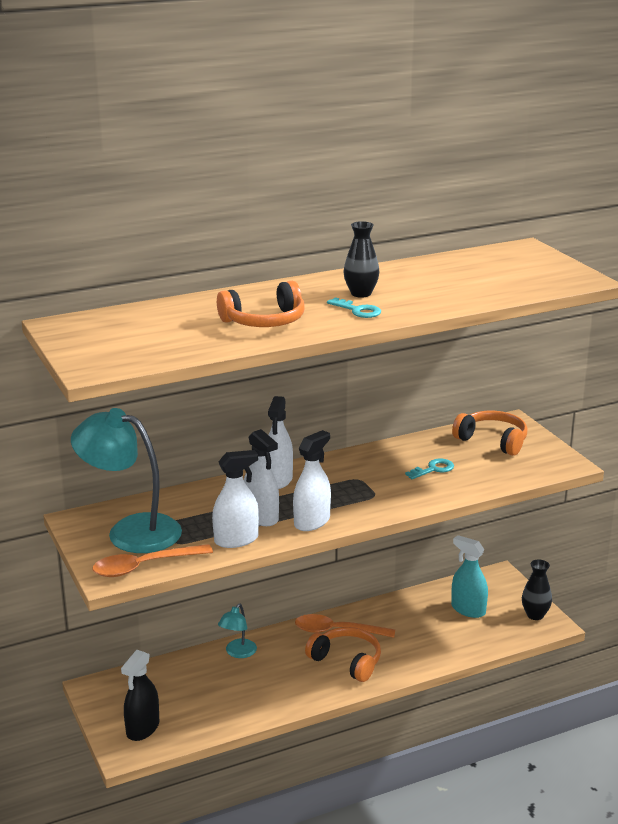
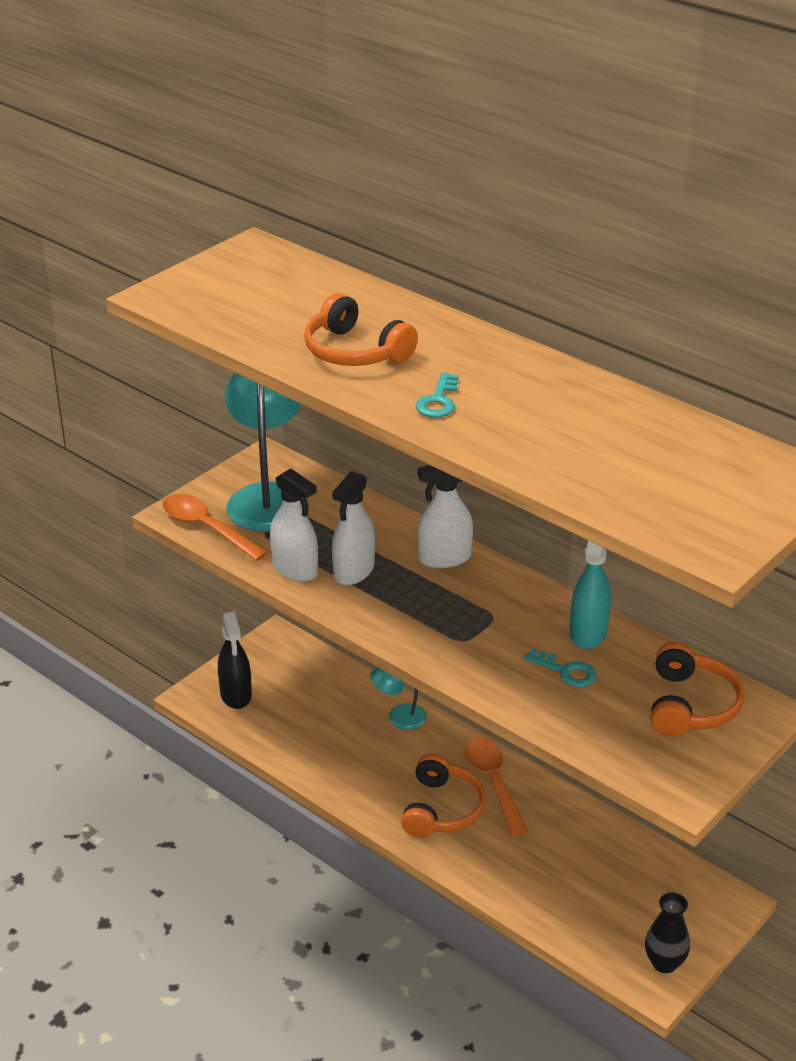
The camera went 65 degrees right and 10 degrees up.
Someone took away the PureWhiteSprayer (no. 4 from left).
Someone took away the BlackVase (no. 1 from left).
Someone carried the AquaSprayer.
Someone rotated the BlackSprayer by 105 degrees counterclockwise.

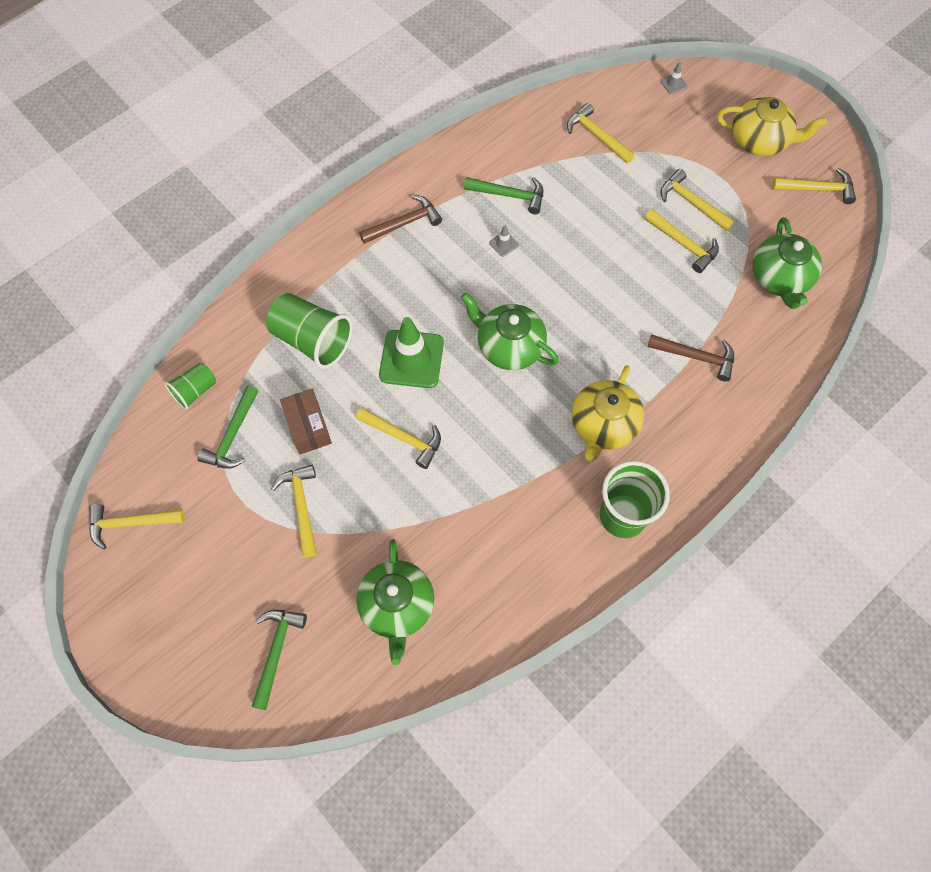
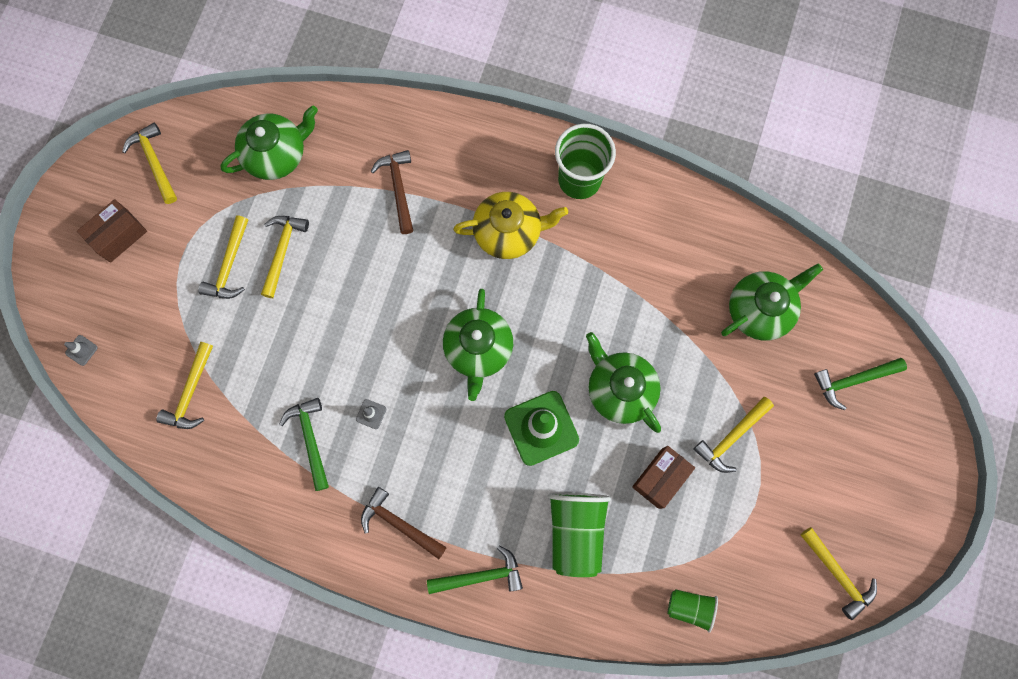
The camera went 120 degrees left and 10 degrees up.
Someone carried the LeafGreenHammer (no. 1 from left in the first image).
Someone swapped the BrightYellowHammer (no. 3 from left) for the LeafGreenTeapot (no. 3 from left).
Someone swapped the BrightYellowTeapot (no. 2 from left) for the DarkBrownPackage (no. 1 from left).

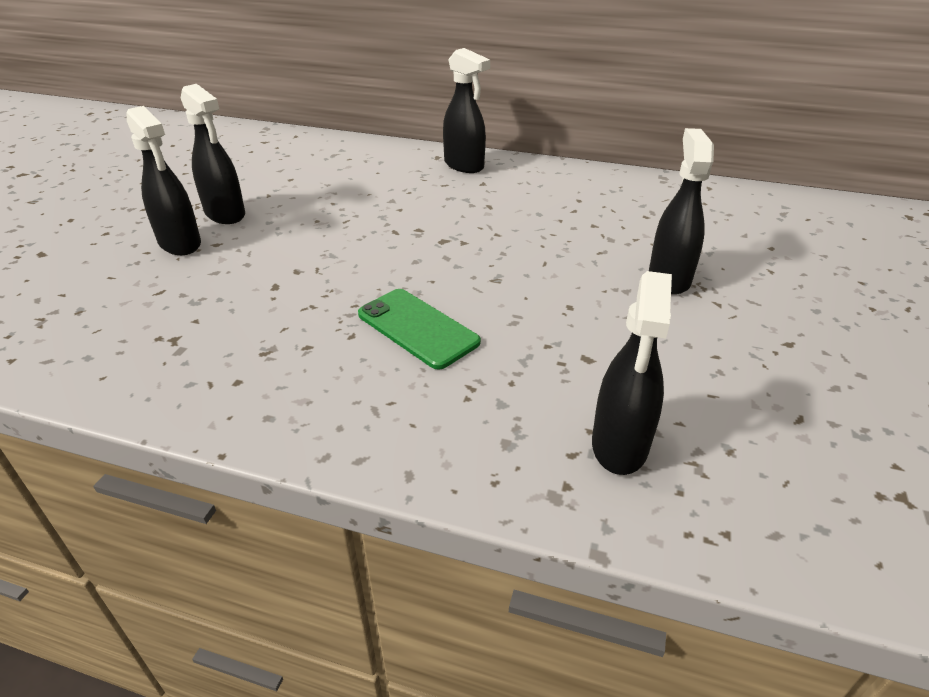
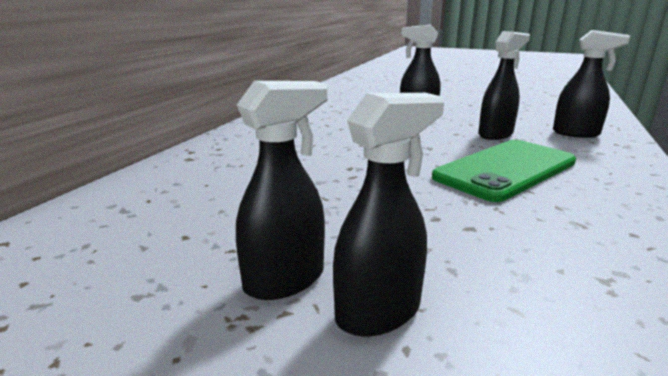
The camera went 85 degrees left and 15 degrees down.
Someone carried the BlackSprayer (no. 3 from left in the first image).
Someone scaled the LeafGreenMobilePhone by 1.59.

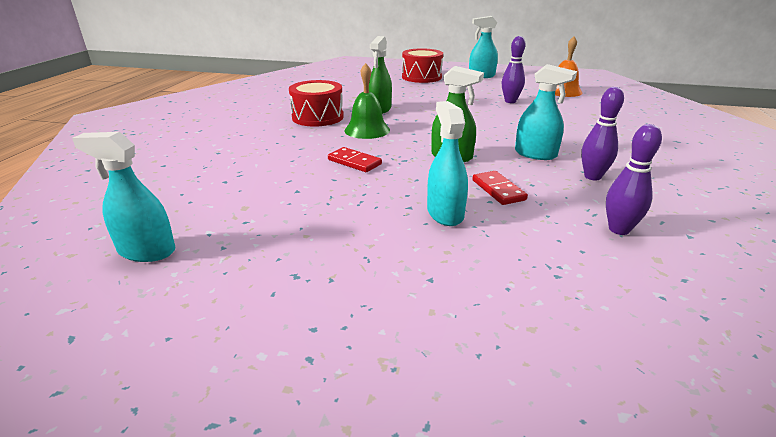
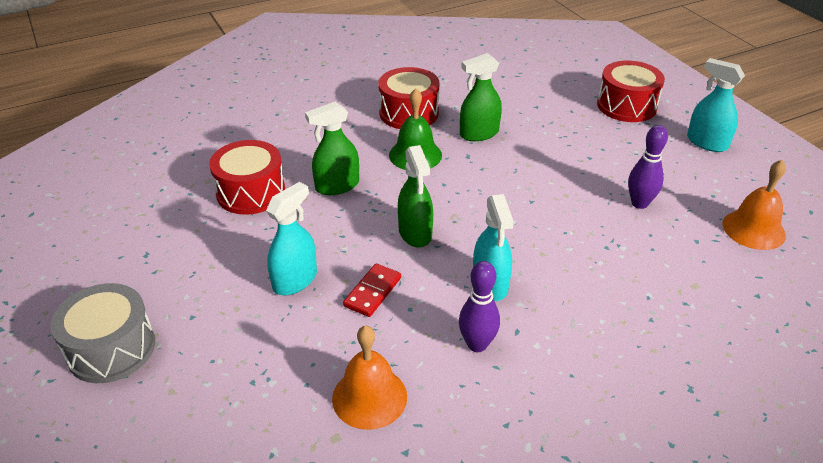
The camera went 50 degrees right and 10 degrees up.
Someone took away the AquaSprayer (no. 1 from left).
Someone put down the AshGreyToyDrum.
Someone put down the RedToyDrum (no. 1 from left).
Someone swapped the RedDominoPiece (no. 1 from left) for the LeafGreenSprayer (no. 1 from left).
Someone swapped the PurpleTenpin (no. 3 from left) for the OrangeHandBell (no. 1 from left).

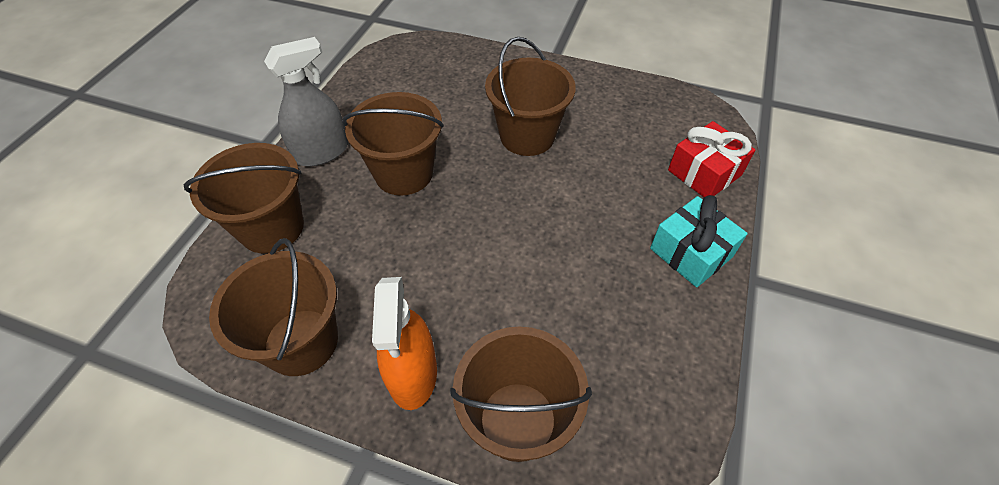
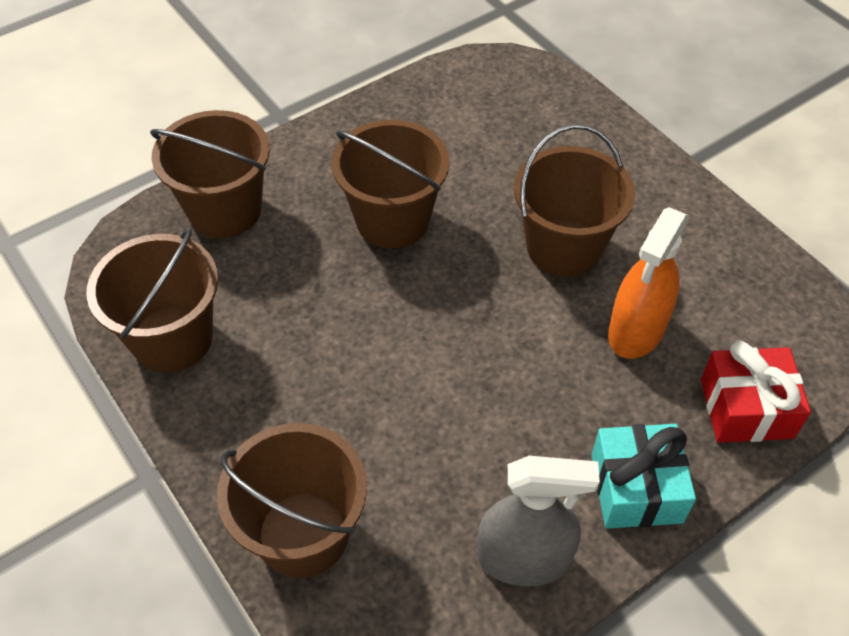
The camera went 35 degrees right and 0 degrees up.
Someone carried the AshGreySprayer.
Someone carried the OrangeSprayer.

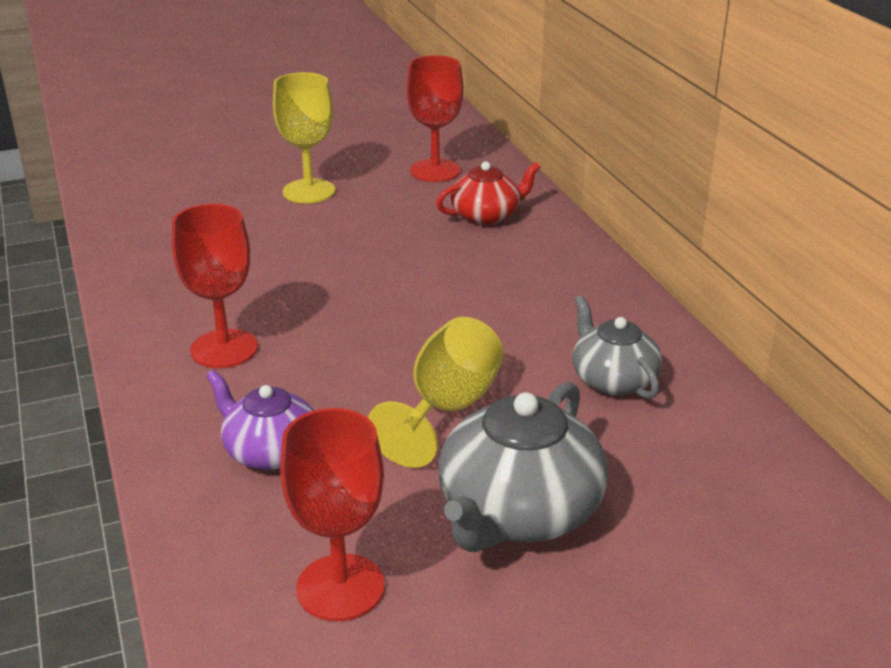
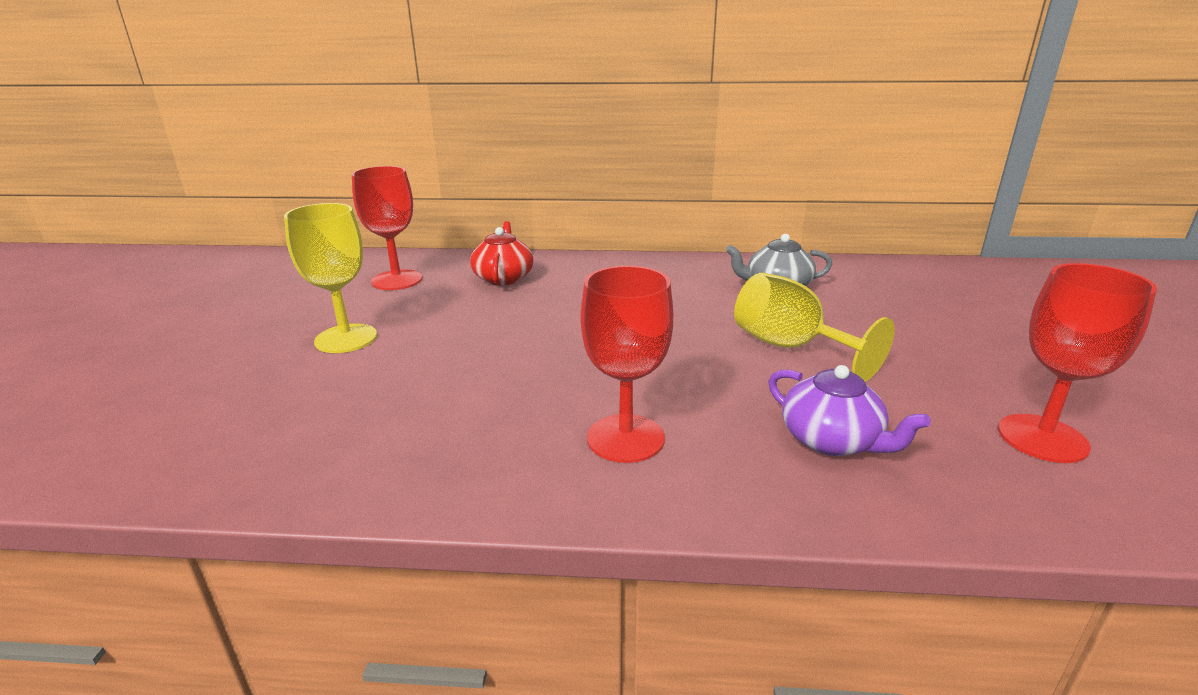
The camera went 65 degrees left and 5 degrees down.
Someone took away the AshGreyTeapot (no. 1 from left).
Someone rotated the PurpleTeapot by 105 degrees counterclockwise.

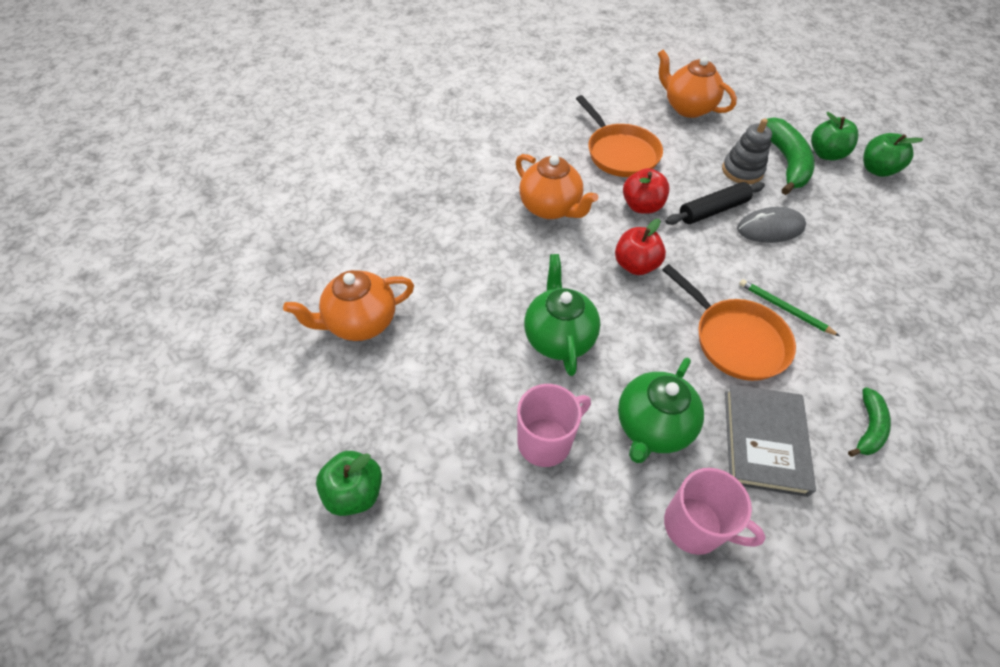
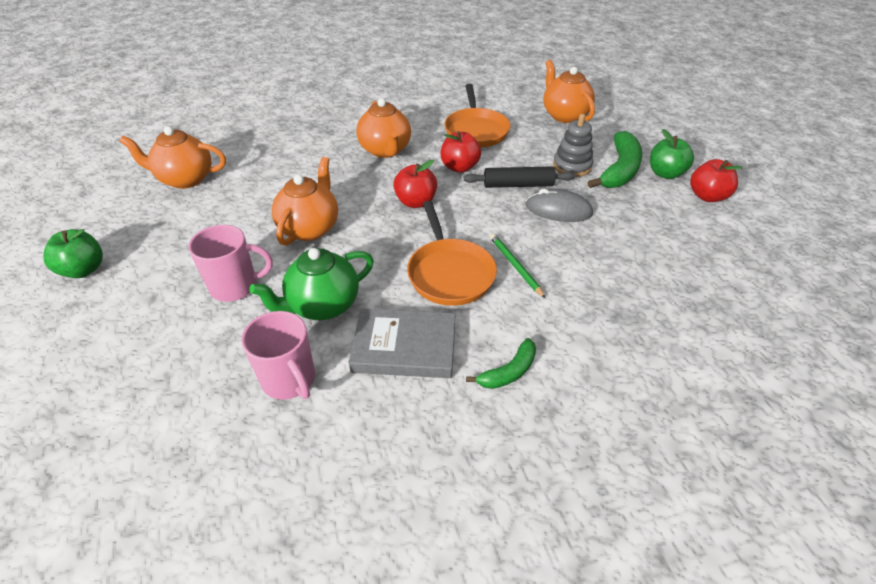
The camera went 25 degrees right and 10 degrees down.
Someone repainted the LeafGreenTeapot (no. 1 from left), which became the OrangeTeapot (no. 2 from left).
Someone repainted the LeafGreenAppleFruit (no. 3 from left), which became the RedAppleFruit (no. 3 from left).
Someone rotated the AshGreyBook by 60 degrees clockwise.

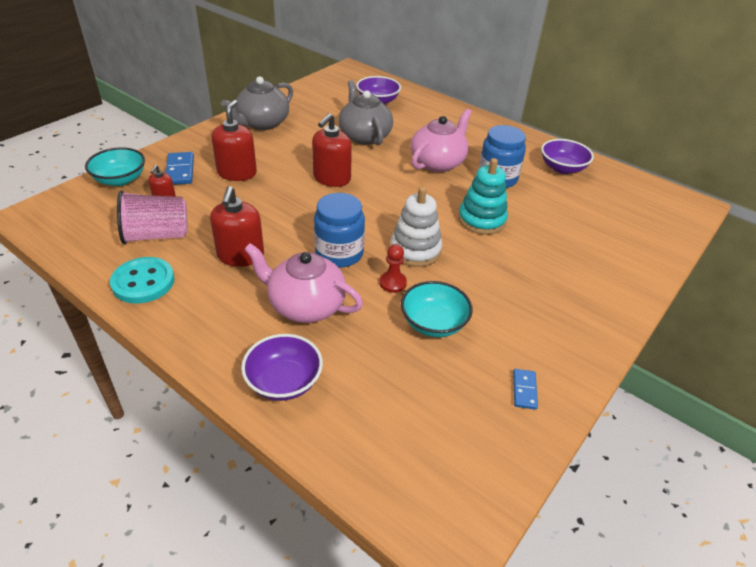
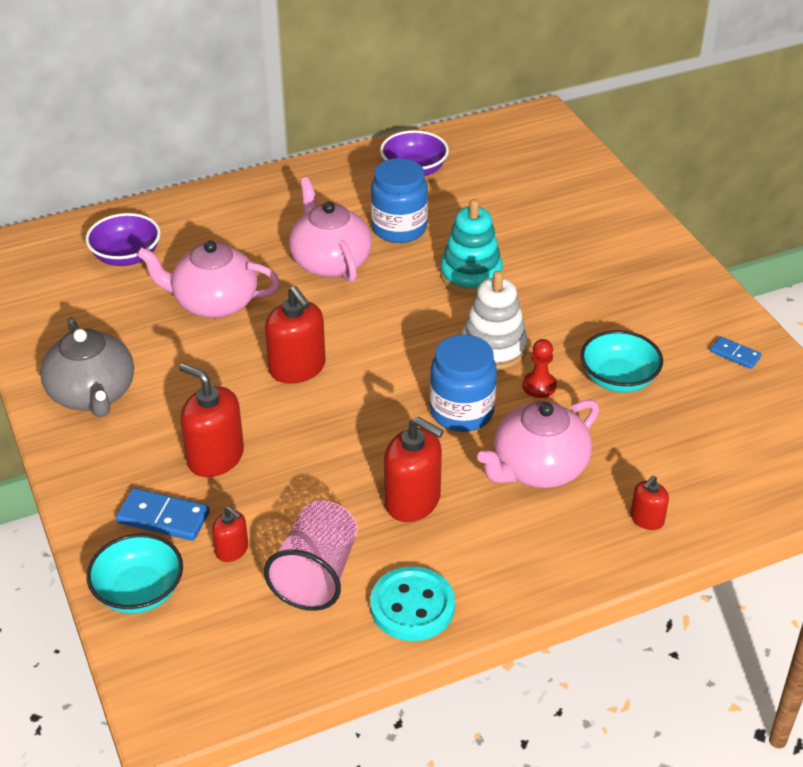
The camera went 60 degrees left and 0 degrees up.
Someone swapped the PurpleDeepDish (no. 1 from left) for the RedSoapDispenser (no. 5 from left).
Someone repainted the AshGreyTeapot (no. 2 from left), which became the PinkTeapot (no. 1 from left).

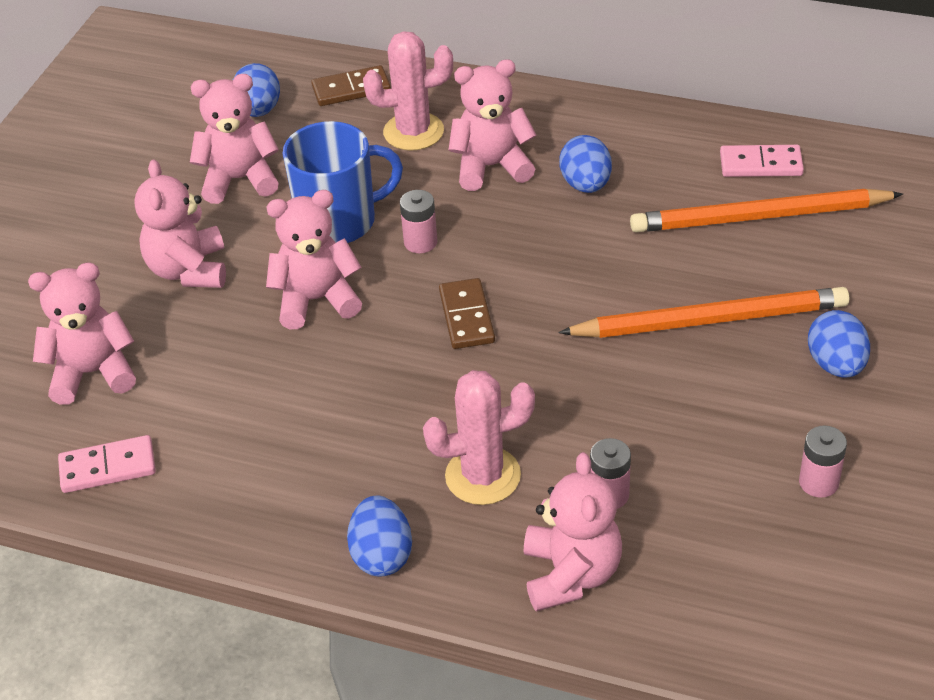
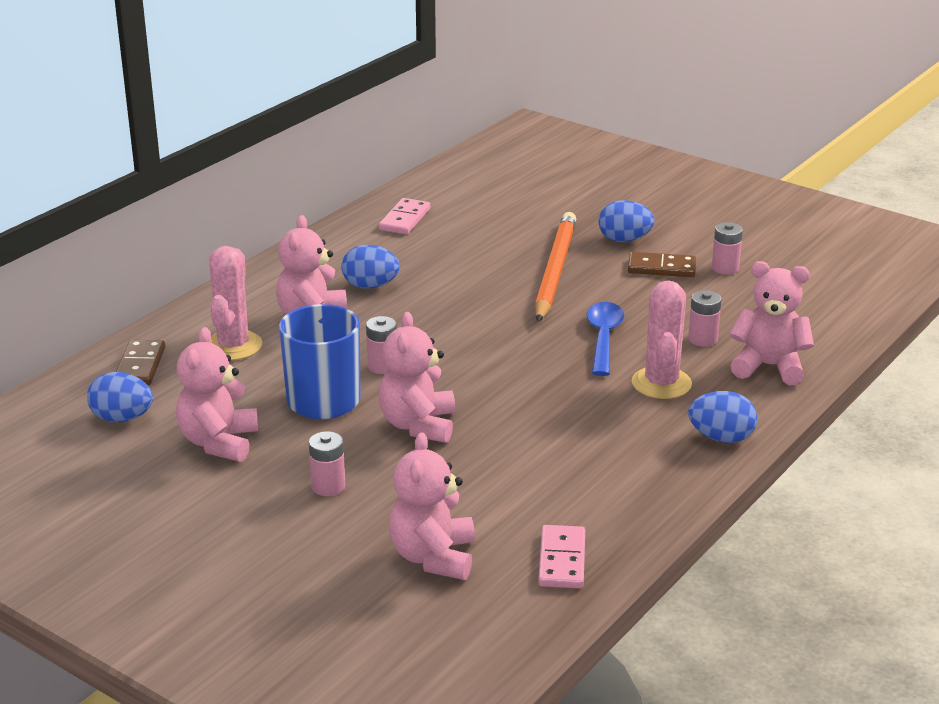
The camera went 75 degrees left and 15 degrees down.
Someone took away the OrangePencil (no. 2 from left).
Someone put down the CobaltTablespoon.
Someone carried the DarkBrownDominoPiece (no. 2 from left).
Someone swapped the PinkStuffedBear (no. 2 from left) for the PinkPowerCell (no. 1 from left).

